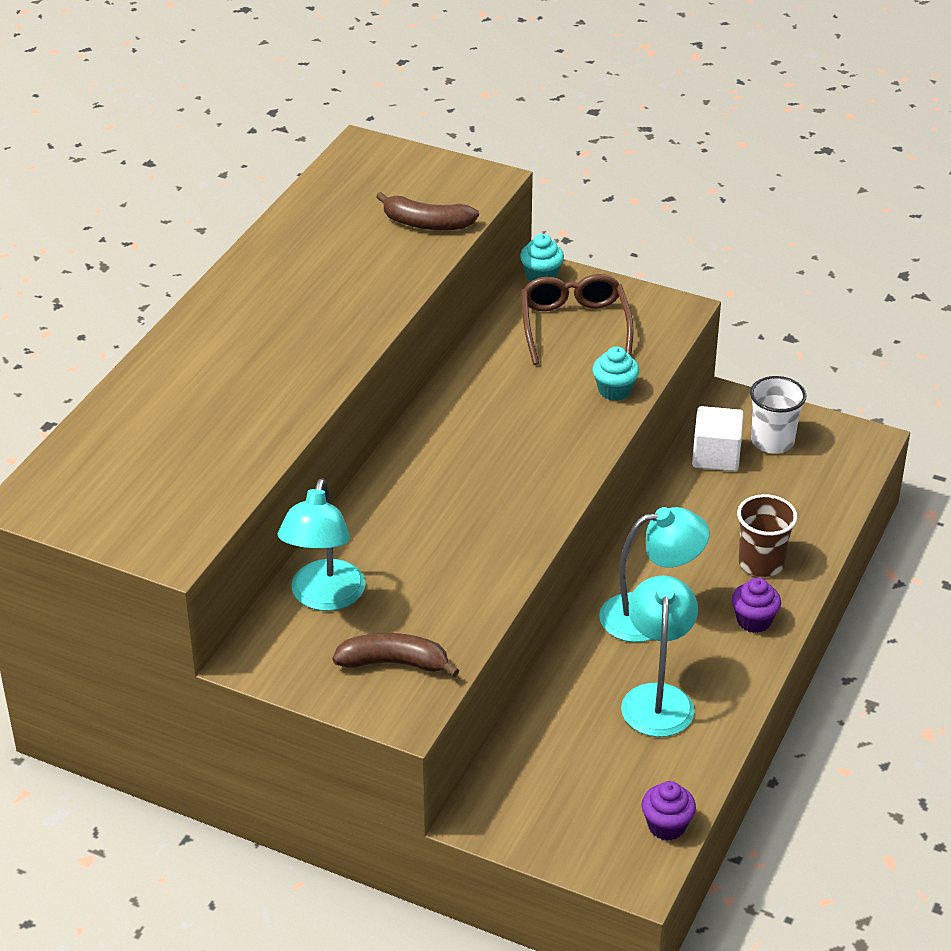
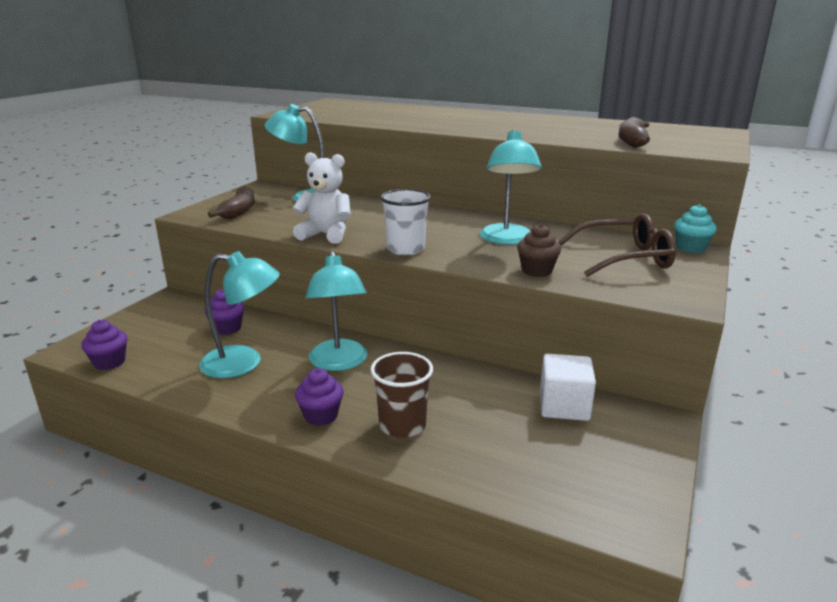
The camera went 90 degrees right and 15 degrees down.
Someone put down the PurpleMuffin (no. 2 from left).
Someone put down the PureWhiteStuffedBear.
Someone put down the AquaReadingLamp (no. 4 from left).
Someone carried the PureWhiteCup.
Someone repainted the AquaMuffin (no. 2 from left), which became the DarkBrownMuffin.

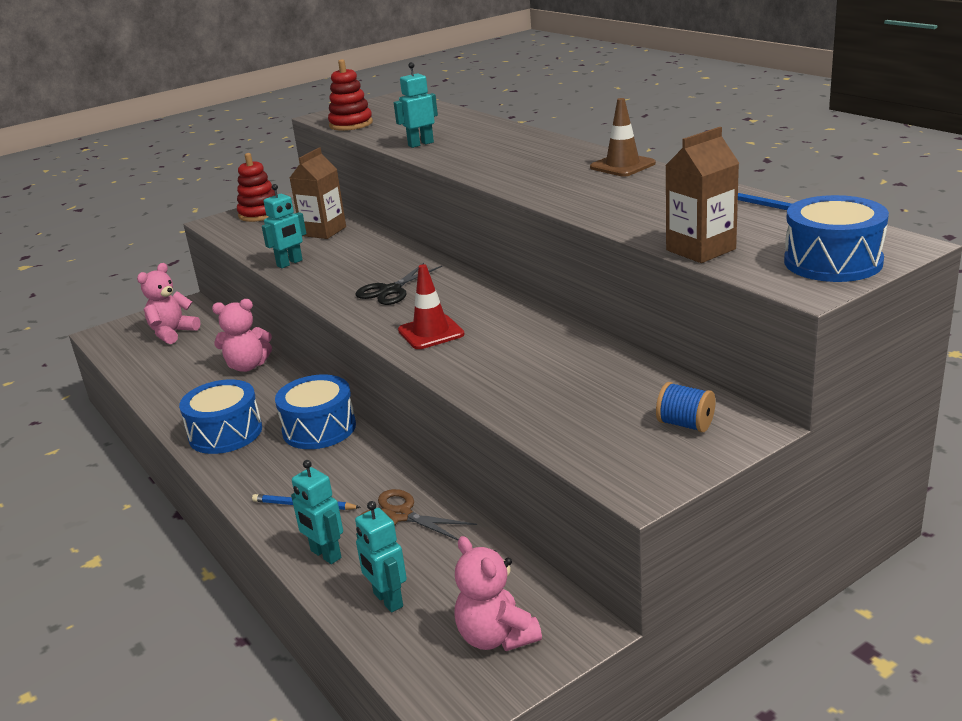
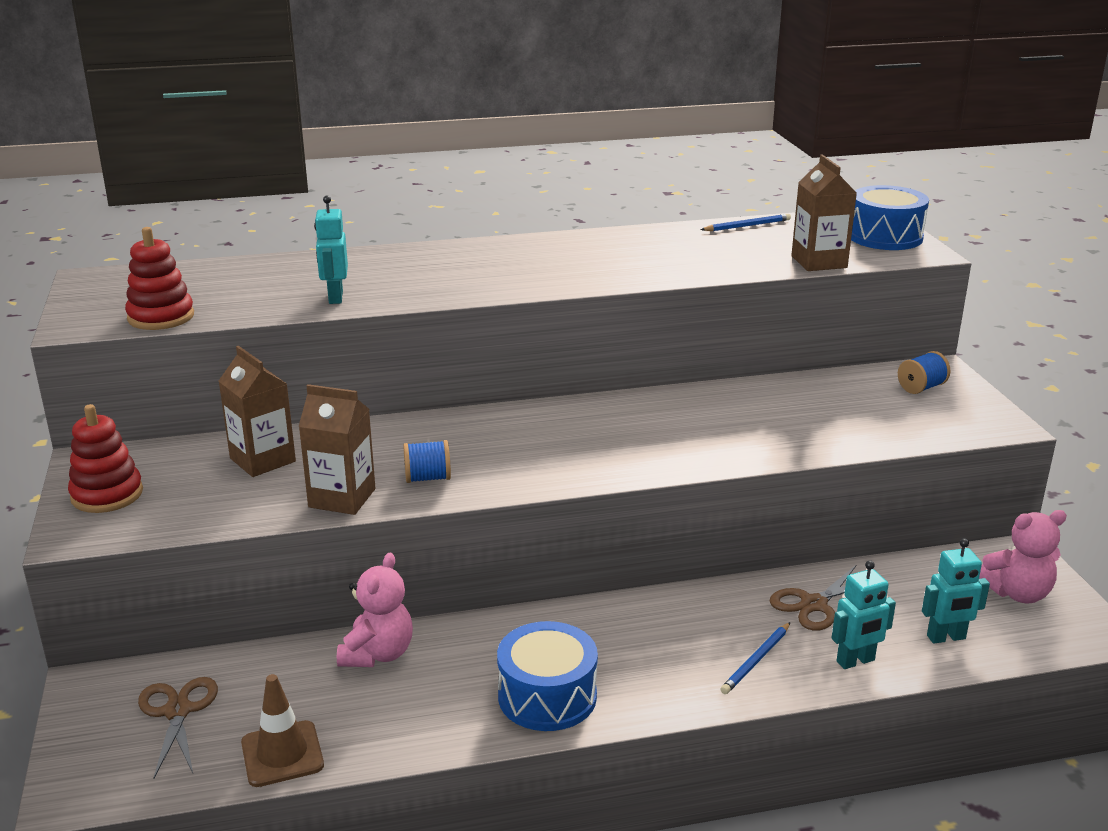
The camera went 70 degrees left and 0 degrees up.
Someone took away the CobaltToyDrum (no. 2 from left).
Someone took away the BlackPairOfScissors.
Someone took away the RedSafetyCone.
Someone put down the CobaltReelOfThread (no. 1 from left).
Someone carried the DarkBrownSafetyCone.
Someone swapped the PinkStuffedBear (no. 1 from left) for the DarkBrownPairOfScissors (no. 1 from left).
Someone swapped the AquaToyRobot (no. 1 from left) for the DarkBrownMilkCarton (no. 2 from left).

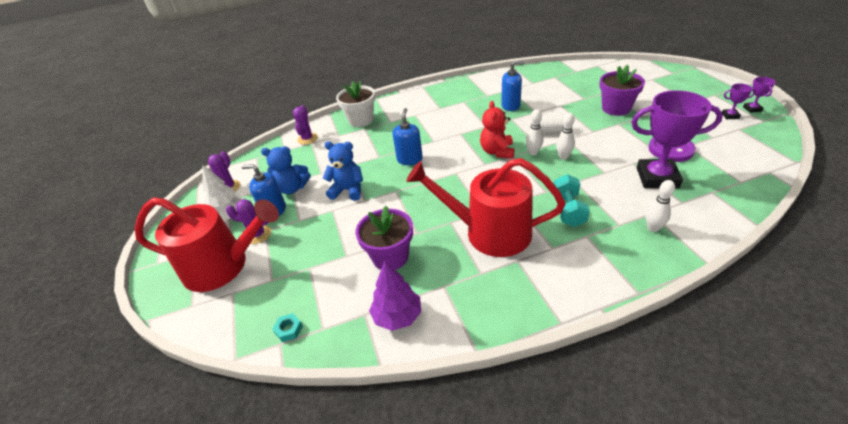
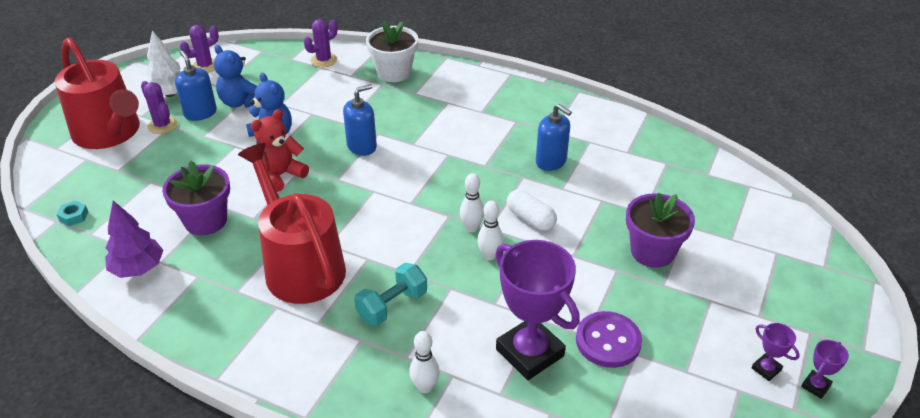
The camera went 40 degrees right and 0 degrees up.
Someone carried the RedStuffedBear.

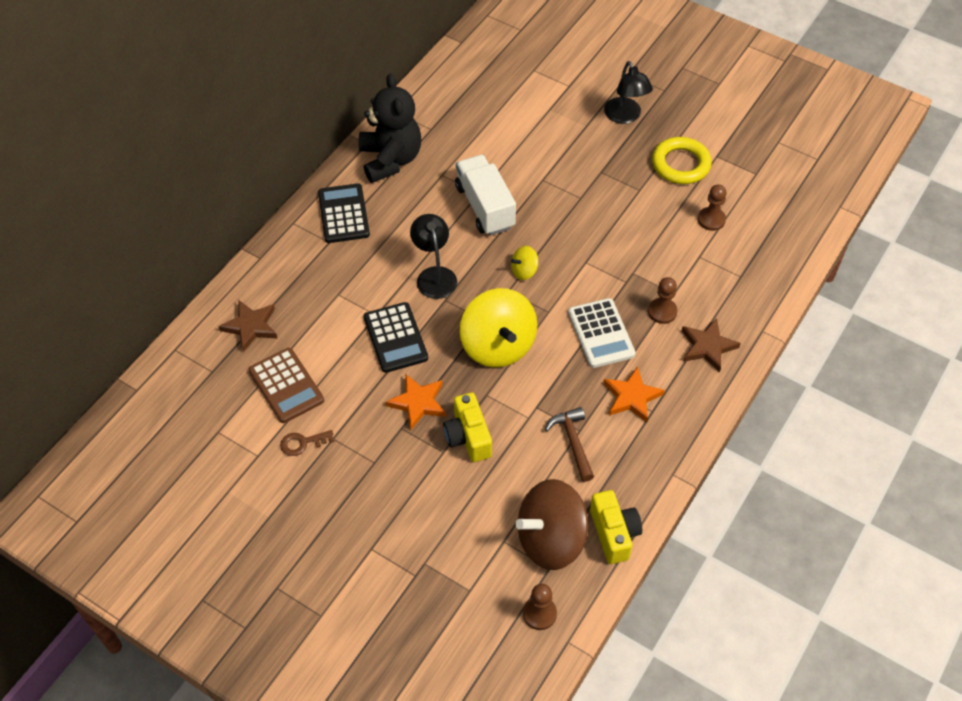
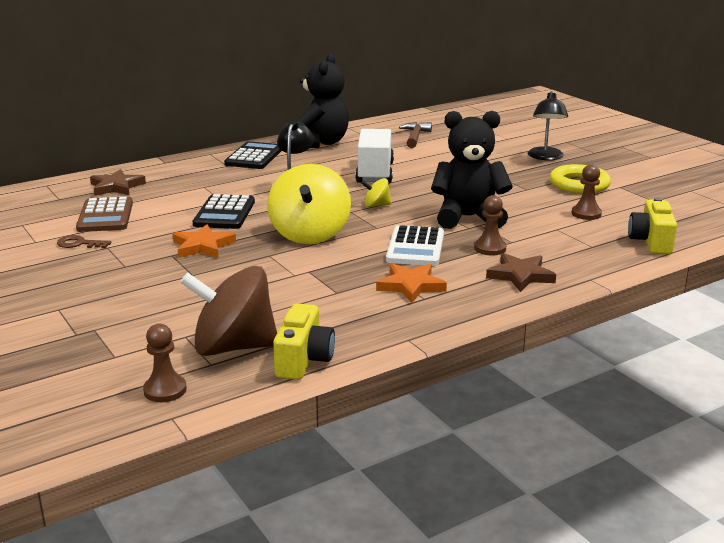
The camera went 25 degrees right and 30 degrees down.
Someone put down the BlackStuffedBear (no. 2 from left).
Someone carried the BrightYellowCamera (no. 1 from left in the first image).
Someone carried the DarkBrownHammer.

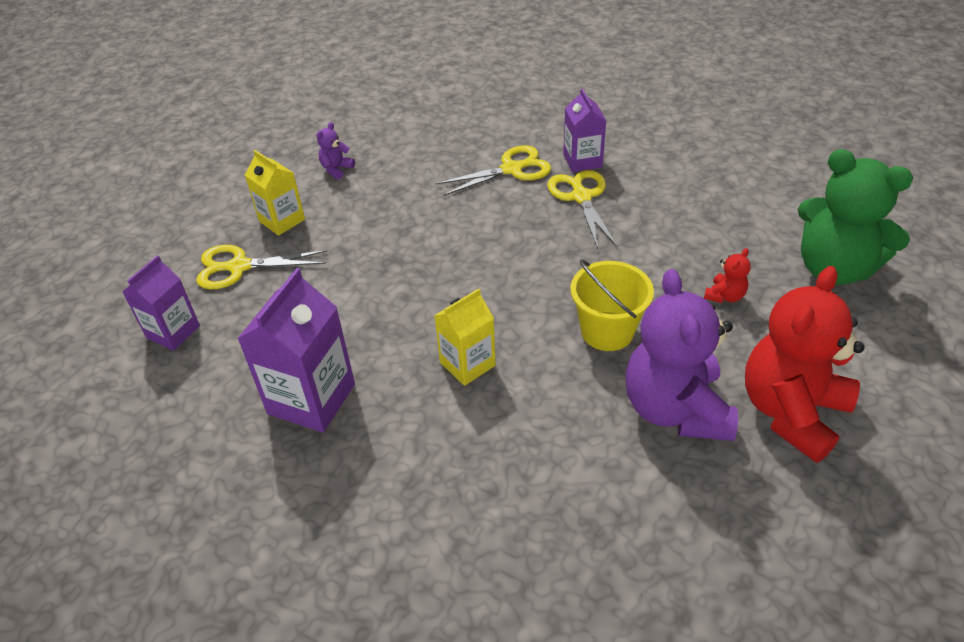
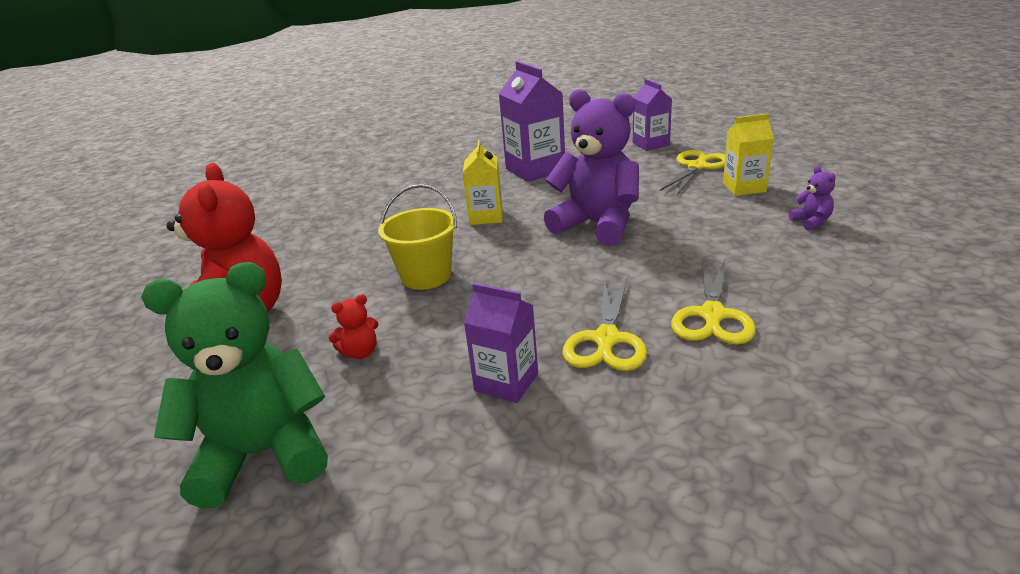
The camera went 130 degrees right and 15 degrees down.
Someone carried the PurpleMilkCarton (no. 3 from left in the first image).
Someone carried the PurpleStuffedBear (no. 2 from left in the first image).
Someone rotated the BrightYellowPairOfScissors (no. 3 from left in the first image) by 75 degrees clockwise.
Someone rotated the RedStuffedBear (no. 1 from left in the first image) by 105 degrees counterclockwise.

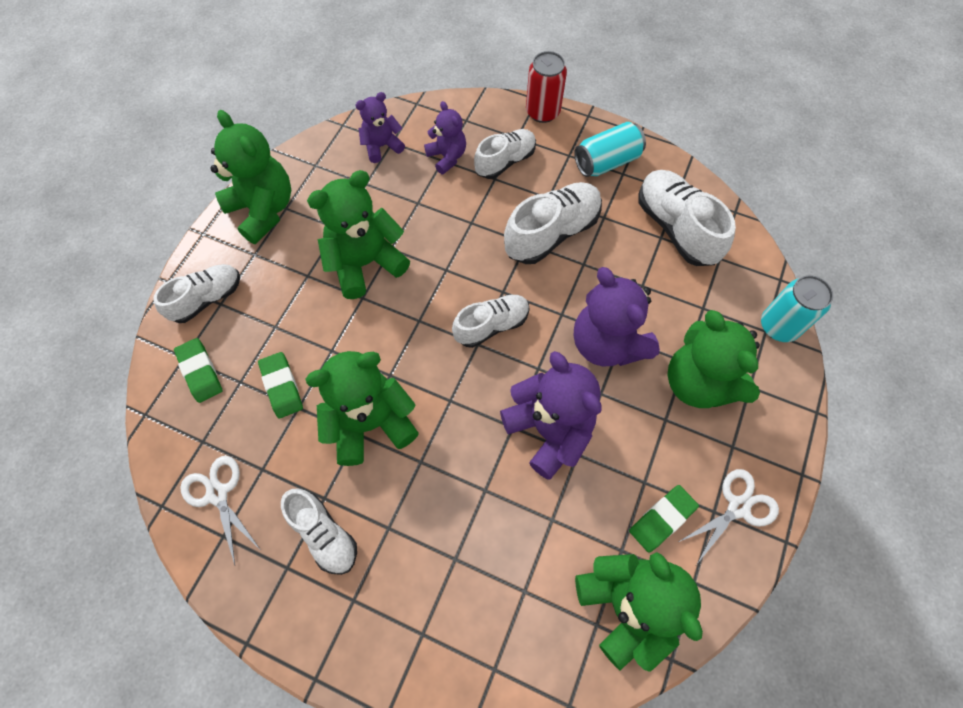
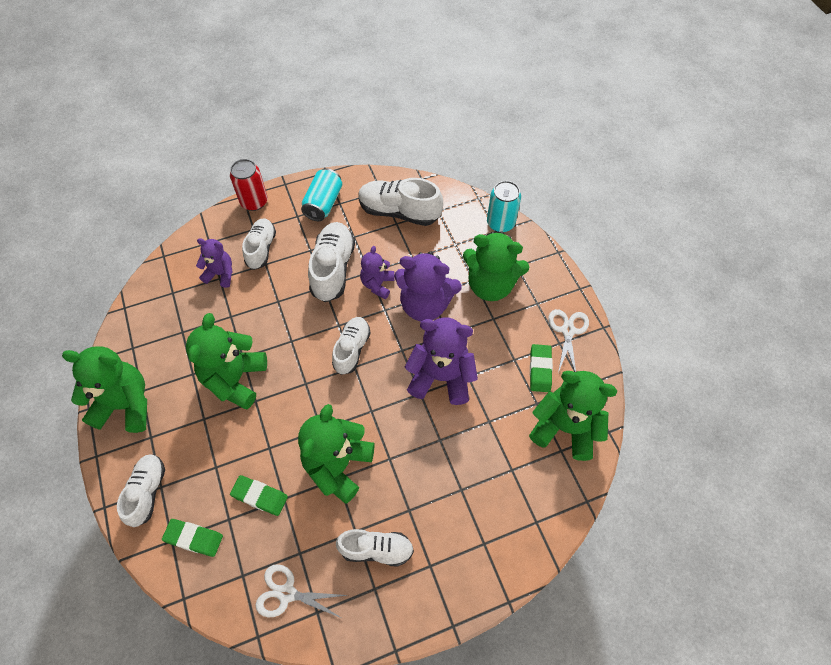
The camera went 45 degrees left and 5 degrees down.
Someone carried the PurpleStuffedBear (no. 1 from left in the first image).

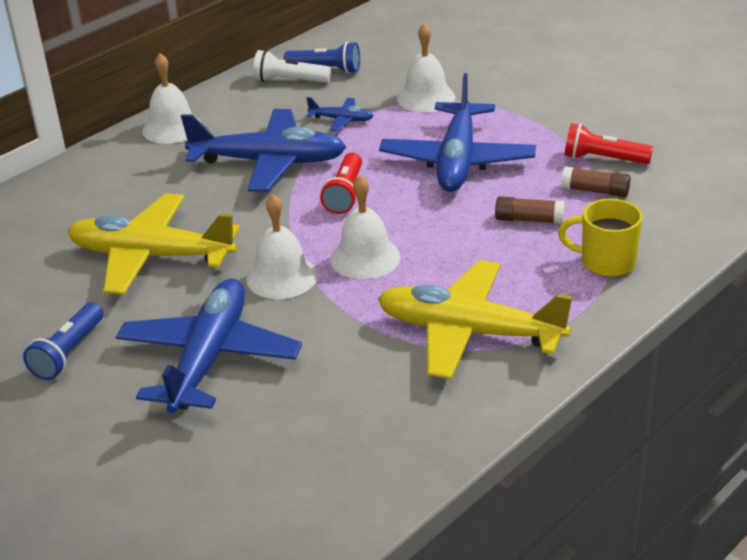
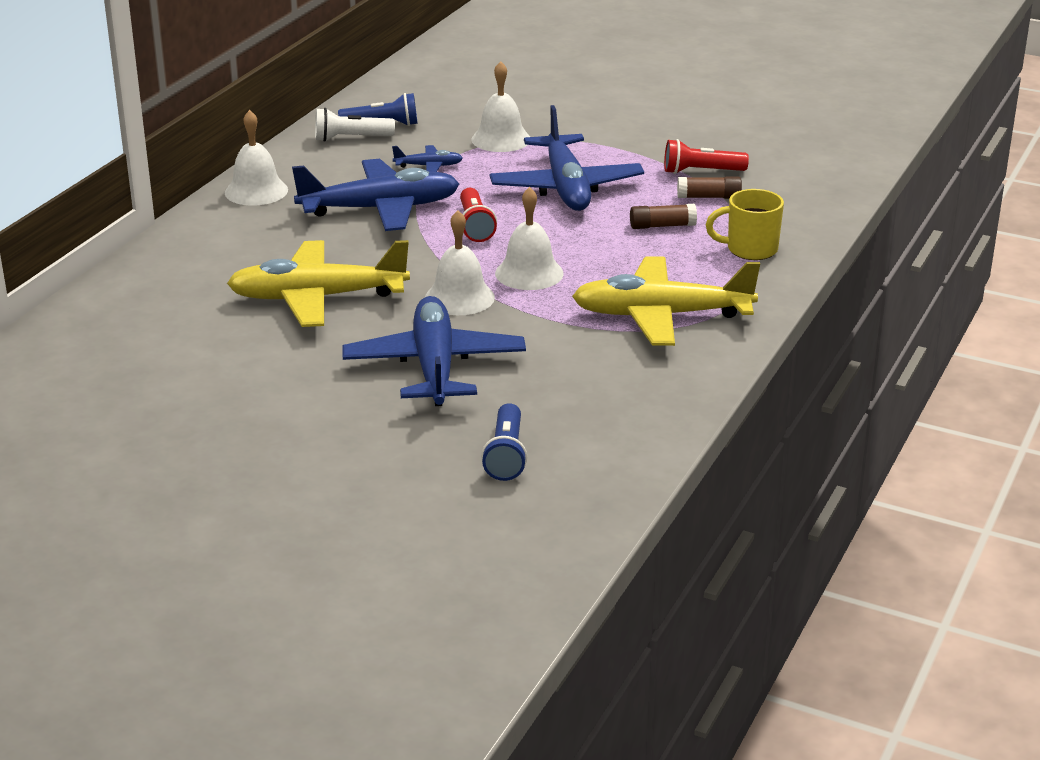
The camera went 20 degrees left and 5 degrees down.
Someone carried the CobaltPocketTorch (no. 1 from left in the first image).

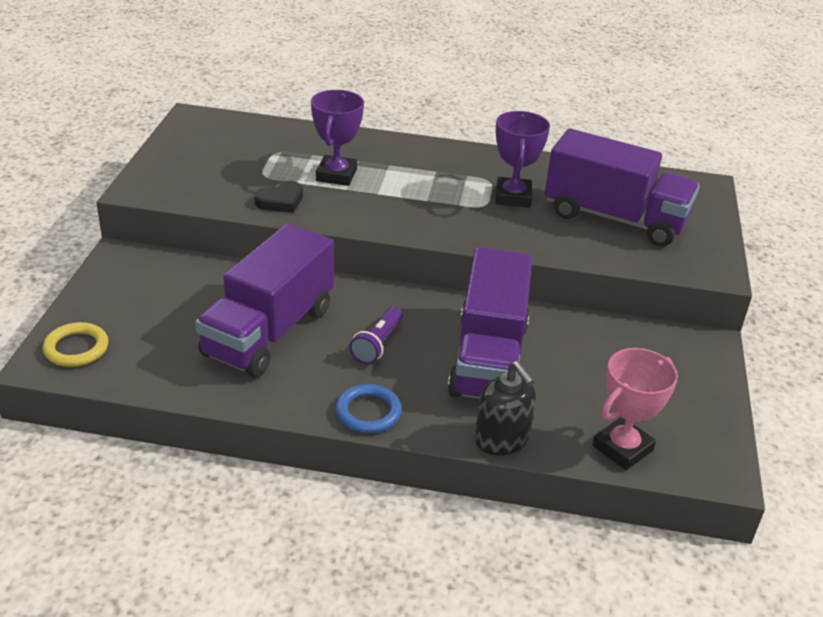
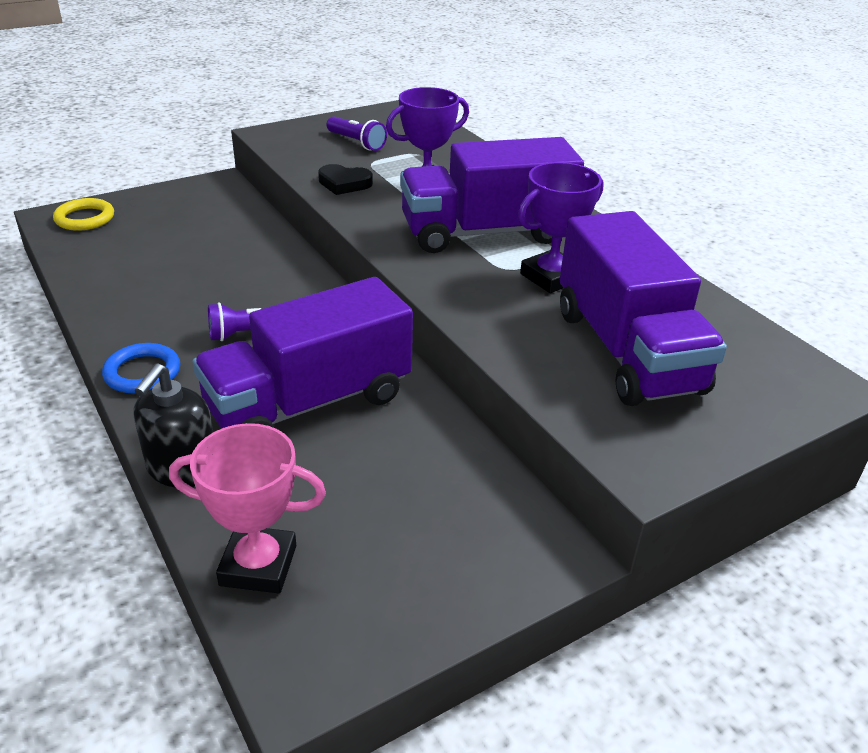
The camera went 50 degrees right and 0 degrees up.
Someone put down the PurplePocketTorch (no. 2 from left).
Someone carried the PurpleLorry (no. 1 from left in the first image).

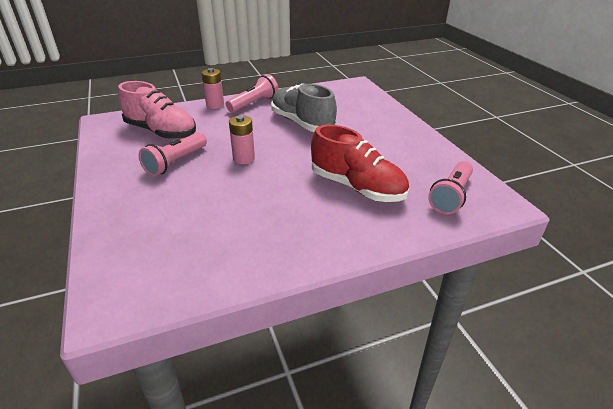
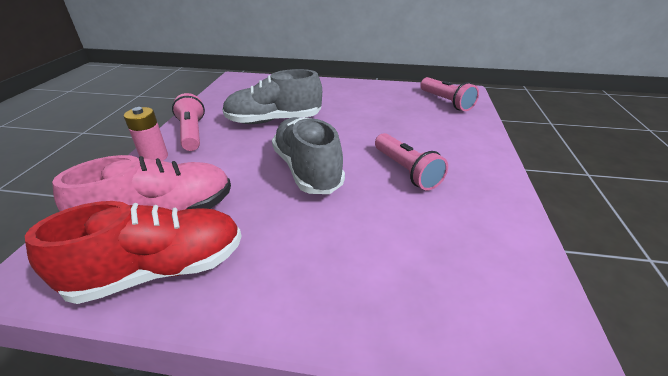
The camera went 60 degrees left and 0 degrees up.
Someone carried the PinkPocketTorch (no. 1 from left in the first image).
Someone carried the RedLaceUpShoe.
Someone swapped the PinkPowerCell (no. 2 from left) for the AshGreyLaceUpShoe (no. 2 from left).

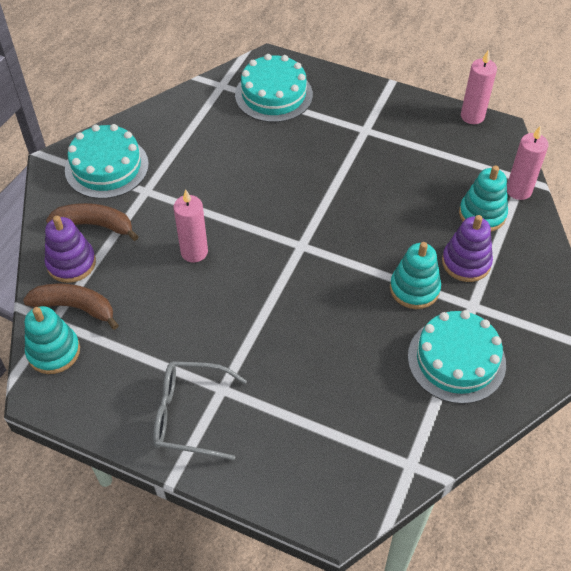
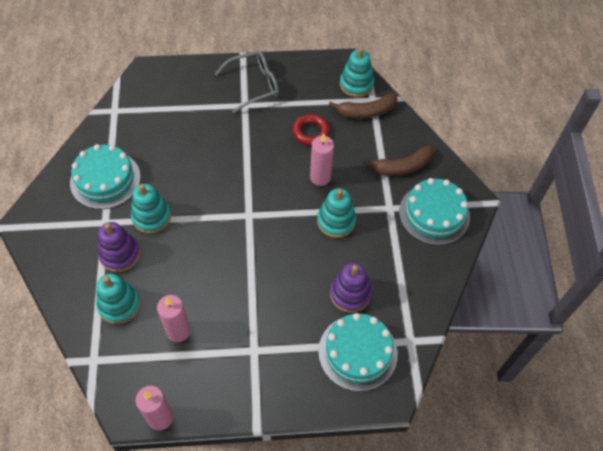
The camera went 150 degrees right and 5 degrees up.
Someone put down the RedHoop.
Someone put down the AquaRingStacker (no. 3 from left).
Someone carried the PurpleRingStacker (no. 1 from left in the first image).
Someone carried the PinkPillarCandle (no. 3 from left in the first image).

